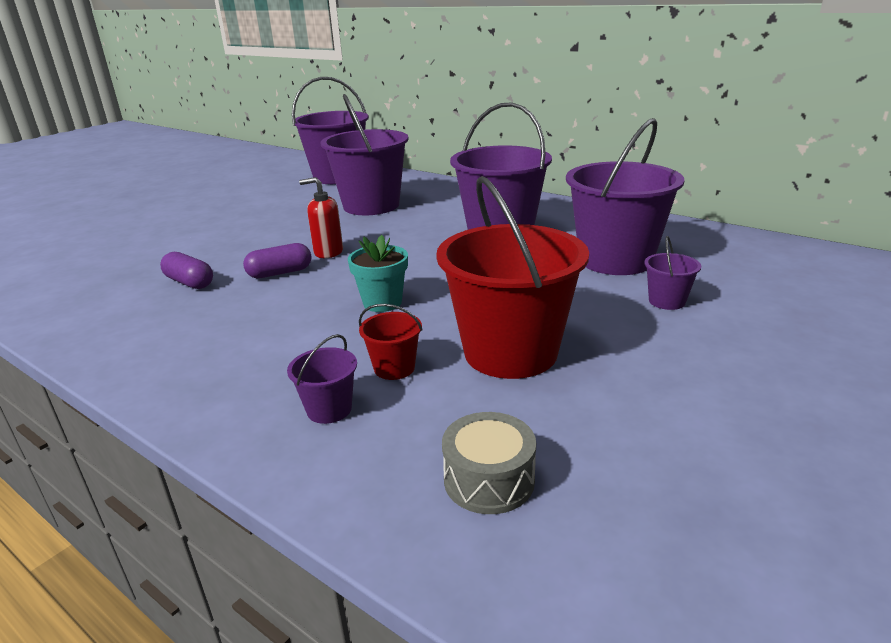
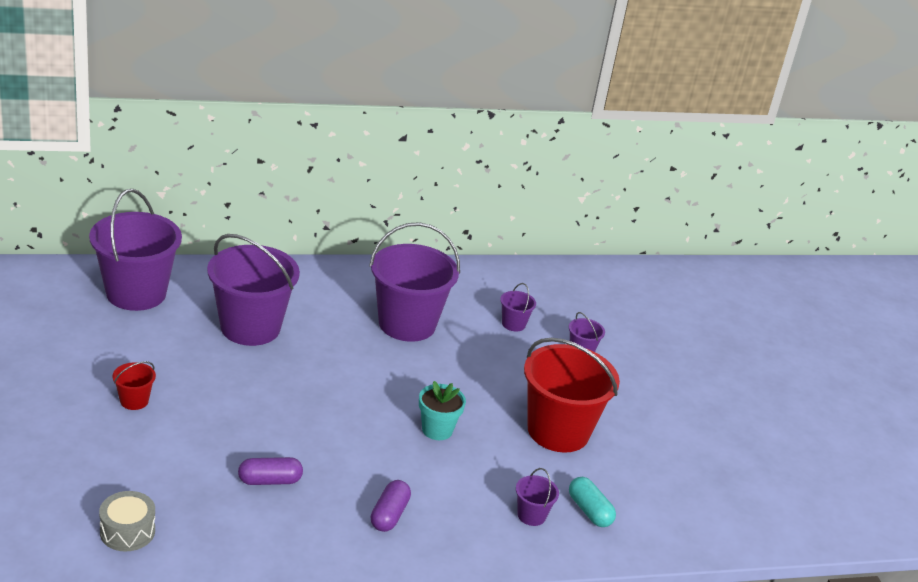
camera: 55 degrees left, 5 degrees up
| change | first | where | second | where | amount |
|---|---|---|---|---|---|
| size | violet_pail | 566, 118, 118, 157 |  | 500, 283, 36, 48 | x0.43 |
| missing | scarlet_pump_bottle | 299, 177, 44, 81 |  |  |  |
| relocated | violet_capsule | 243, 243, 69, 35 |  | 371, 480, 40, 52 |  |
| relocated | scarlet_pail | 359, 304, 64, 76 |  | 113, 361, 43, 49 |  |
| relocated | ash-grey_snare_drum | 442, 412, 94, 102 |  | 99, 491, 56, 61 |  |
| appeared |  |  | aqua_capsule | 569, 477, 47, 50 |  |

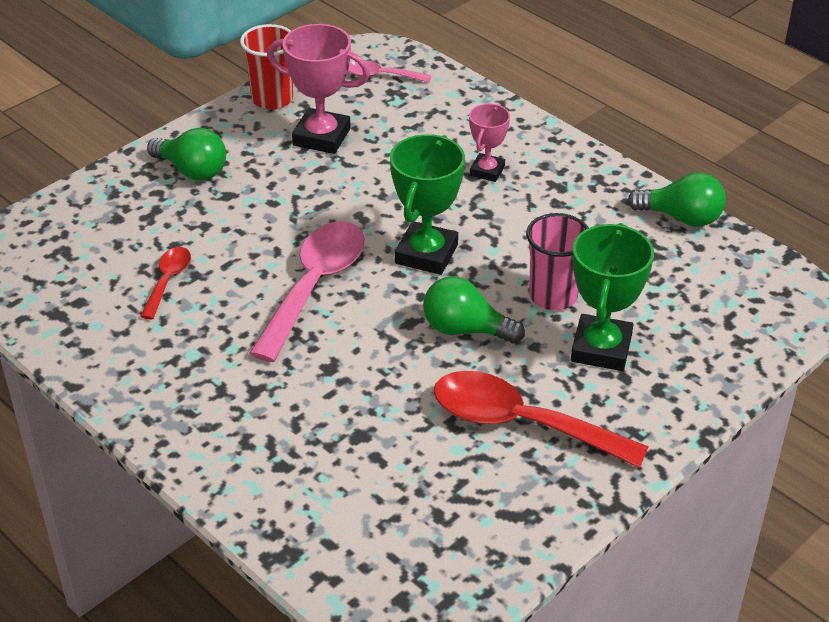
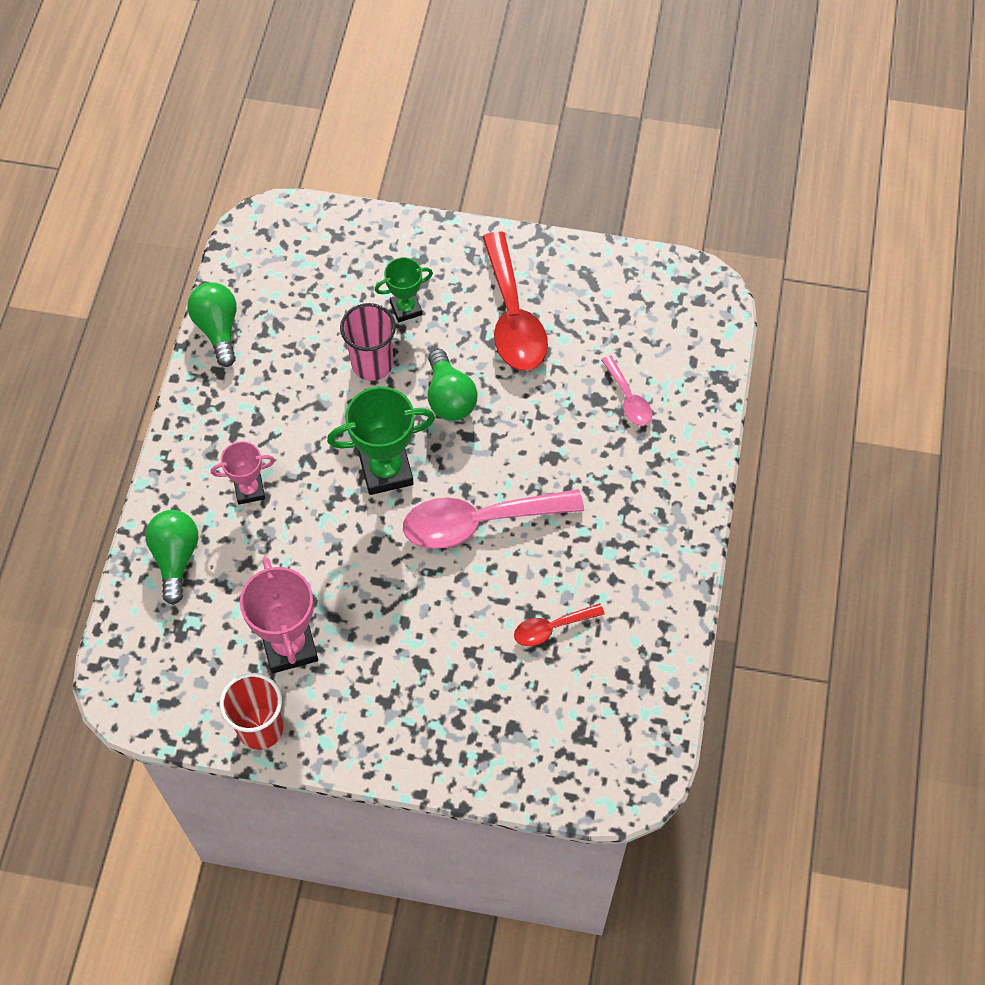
camera: 125 degrees left, 20 degrees up
| change | first | where | second | where | amount |
|---|---|---|---|---|---|
| relocated | pink_spoon | 348, 60, 83, 22 |  | 601, 355, 51, 71 |  |
| relocated | green_bulb | 147, 128, 79, 52 |  | 145, 510, 54, 95 |  |
| size | green_trophy | 571, 223, 83, 148 |  | 375, 257, 58, 65 | x0.60 |

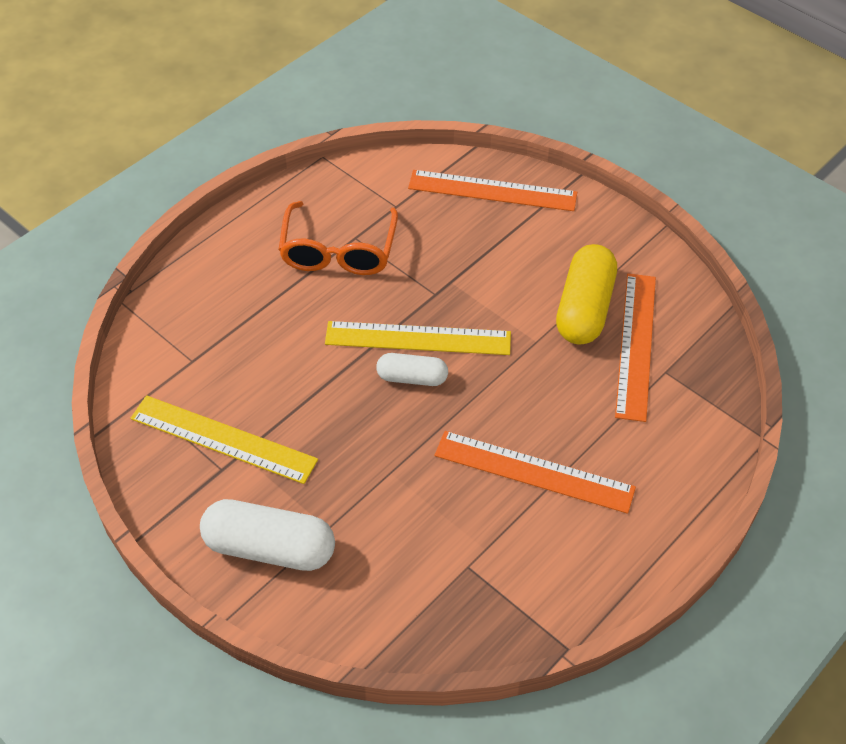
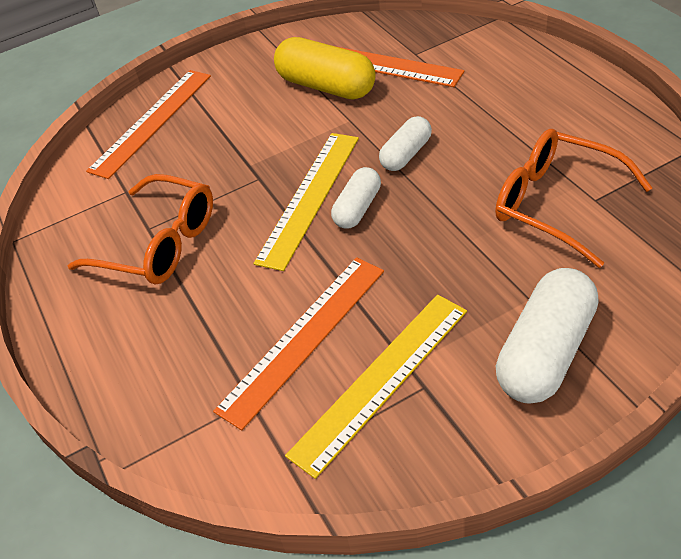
camera: 65 degrees left, 5 degrees down
| change | first | where | second | where | amount |
|---|---|---|---|---|---|
| relocated | orange-coloured_straightedge | 435, 431, 201, 83 |  | 213, 257, 171, 173 |  |
| appeared |  |  | snow-white_capsule | 379, 116, 53, 55 |  |
| appeared |  |  | orange-coloured_eyeglasses | 495, 129, 157, 139 |  |

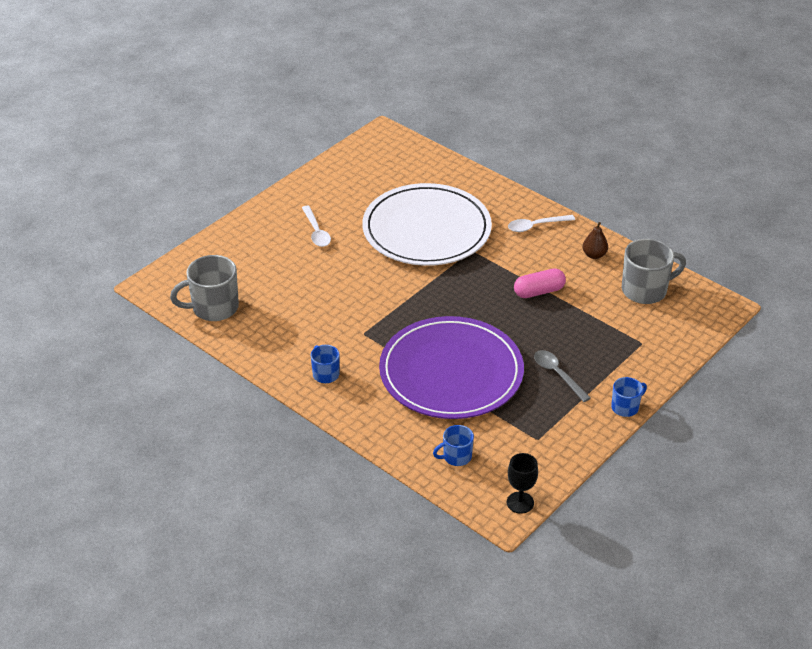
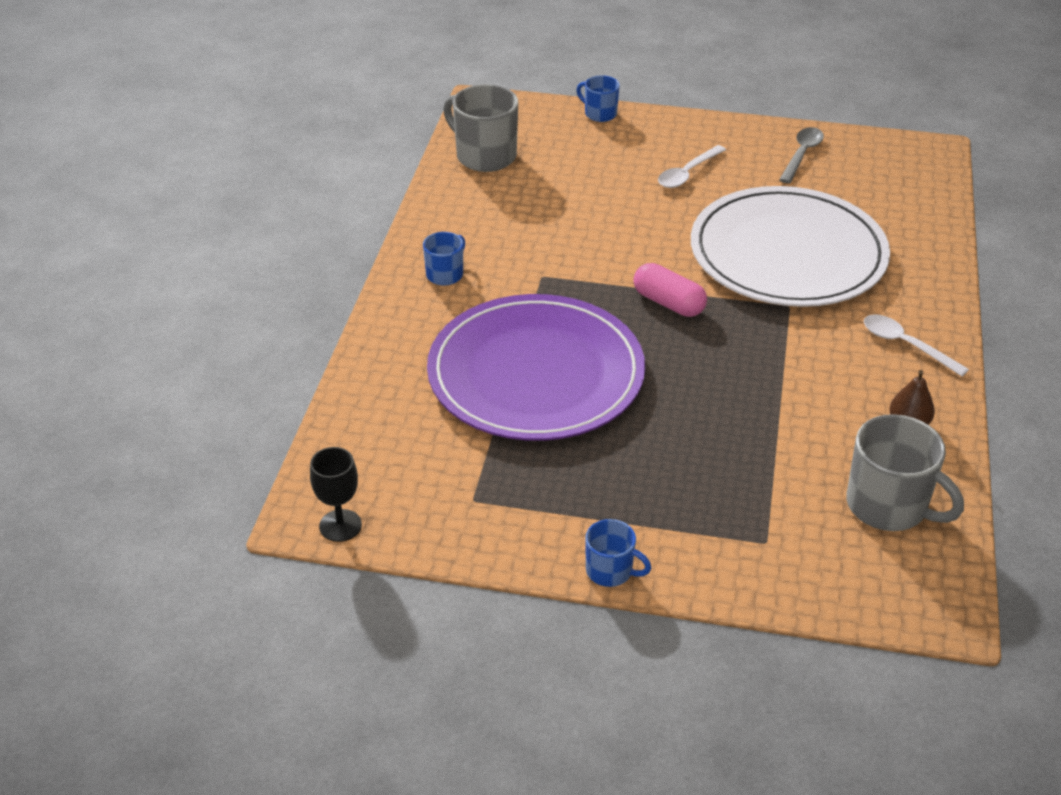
camera: 60 degrees right, 0 degrees up
| change | first | where | second | where | amount |
|---|---|---|---|---|---|
| relocated | pink_capsule | 514, 268, 52, 30 |  | 633, 263, 74, 54 |  |
| relocated | ash-grey_spoon | 534, 350, 56, 52 |  | 779, 127, 45, 57 |  |
| relocated | cobalt_mug | 433, 425, 41, 41 |  | 577, 75, 43, 47 |  |

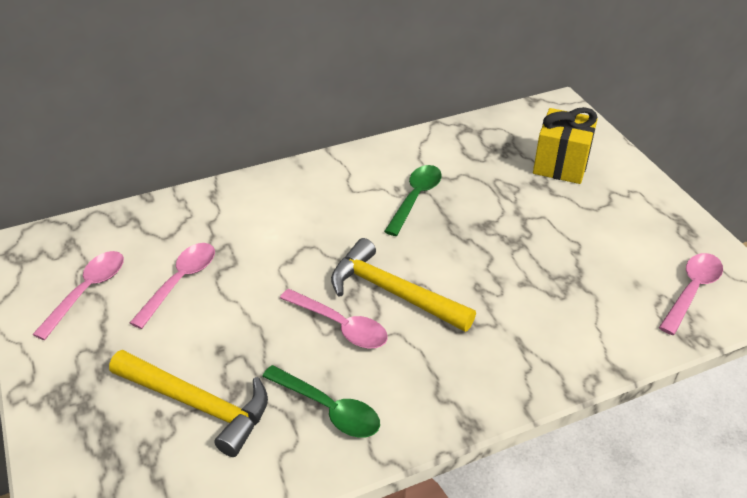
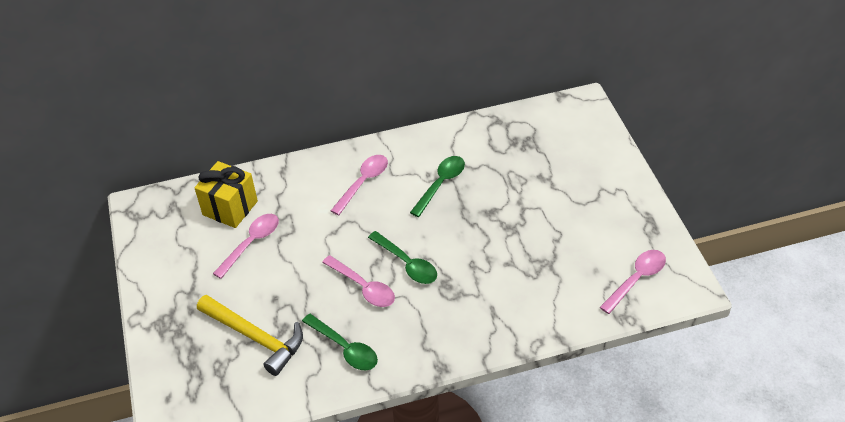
camera: 10 degrees right, 5 degrees up
| change | first | where | second | where | amount |
|---|---|---|---|---|---|
| relocated | yellow_present | 533, 107, 65, 77 |  | 194, 161, 64, 67 |  |
| exchanged | yellow_carpenter's_hammer | 331, 238, 145, 94 | green_spoon | 368, 231, 69, 53 |  |
| relocated | pink_spoon | 32, 251, 92, 89 |  | 331, 155, 57, 60 |  |

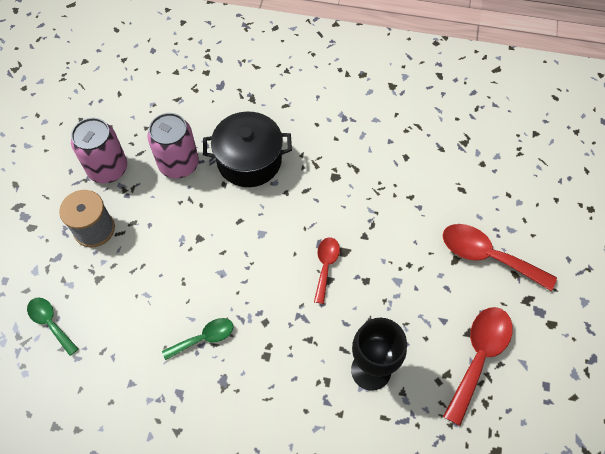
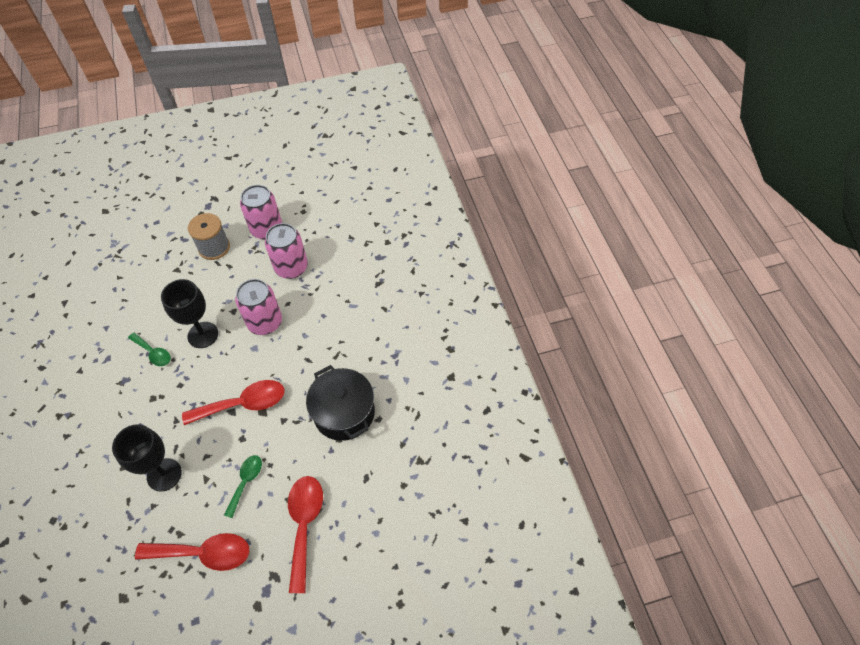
camera: 65 degrees right, 5 degrees down
| change | first | where | second | where | amount |
|---|---|---|---|---|---|
| relocated | ebony_stockpot | 203, 112, 89, 75 |  | 306, 365, 69, 76 |  |
| size | scarlet_spoon | 314, 237, 26, 67 |  | 182, 380, 102, 45 | x1.68 |
| relocated | green_spoon | 27, 297, 51, 59 |  | 224, 455, 38, 63 |  |
| appeared |  |  | ebony_chalice | 161, 279, 57, 69 |  |
| appeared |  |  | pink_can | 235, 279, 47, 56 |  |

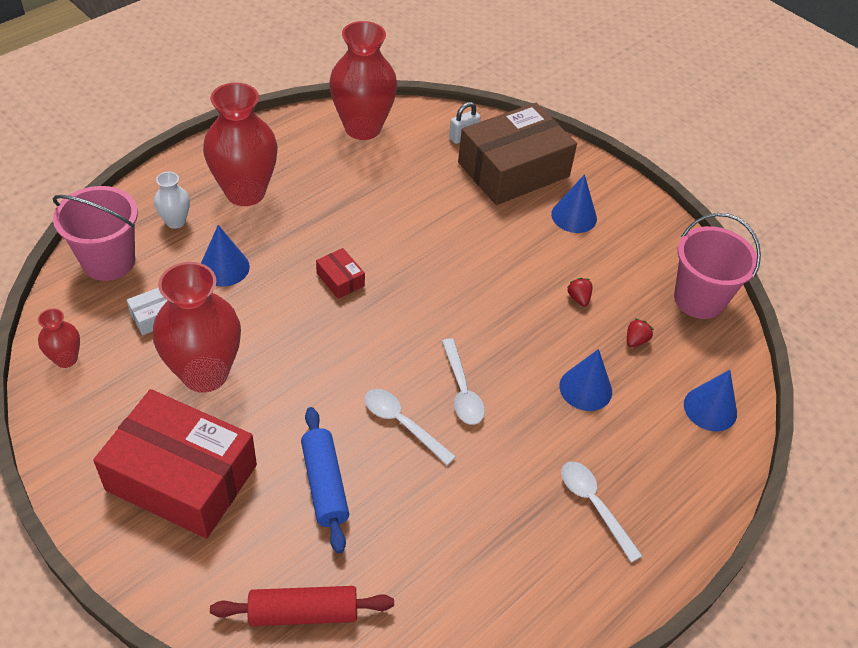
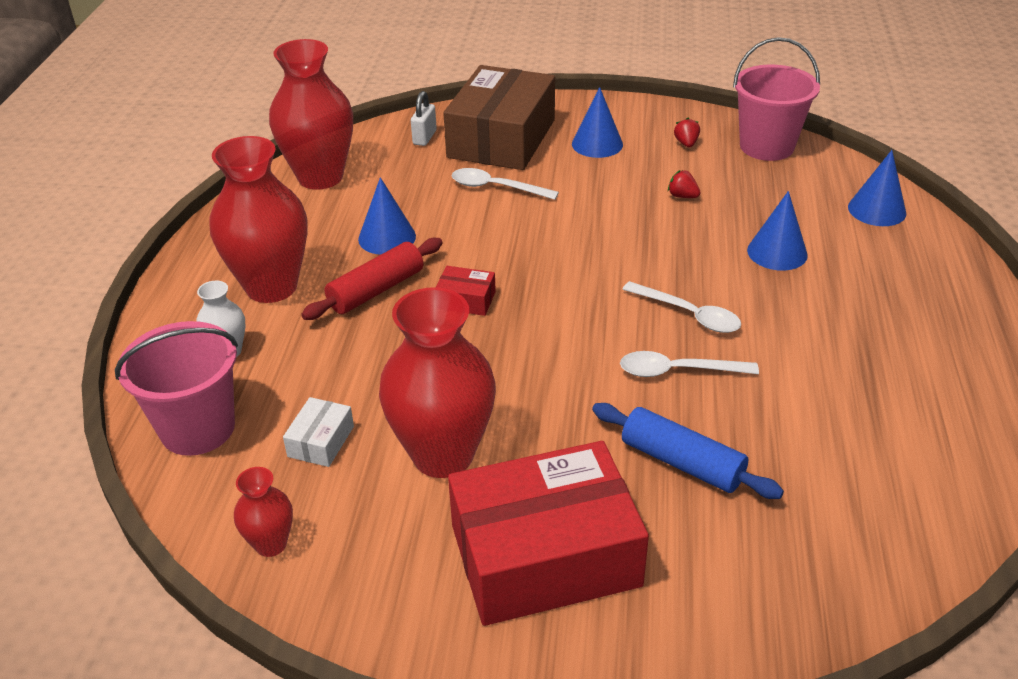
camera: 35 degrees left, 10 degrees down
| change | first | where | second | where | amount |
|---|---|---|---|---|---|
| relocated | cobalt_cone_shape | 201, 225, 49, 62 |  | 358, 177, 58, 78 |  |
| relocated | scarlet_strawberry | 627, 318, 27, 30 |  | 674, 118, 26, 29 |  |
| relocated | snow-white_spoon | 561, 461, 81, 101 |  | 452, 168, 107, 32 |  |
| relocated | scarlet_pastry_roller | 210, 586, 184, 40 |  | 301, 238, 142, 82 |  |

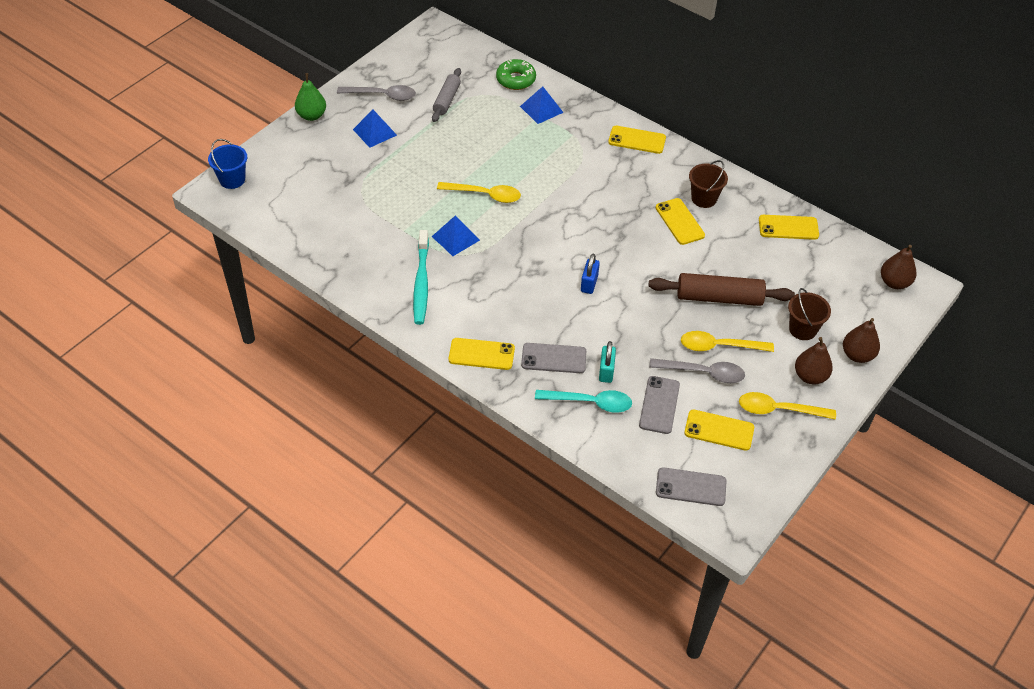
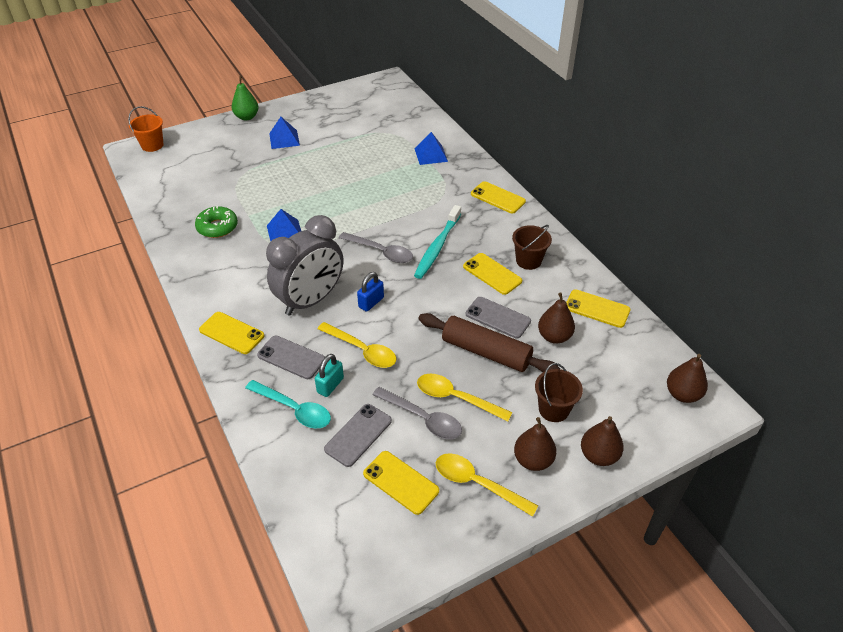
camera: 25 degrees right, 5 degrees down
| change | first | where | second | where | amount |
|---|---|---|---|---|---|
| relocated | green_glazed_donut | 496, 59, 40, 31 |  | 195, 206, 43, 32 |  |
| missing | ash-grey_pastry_roller | 432, 68, 29, 54 |  |  |  |
| relocated | ash-grey_spoon | 337, 85, 79, 16 |  | 339, 232, 74, 31 |  |
| colour | cobalt_pail | 208, 139, 39, 50 | orange-coloured_pail | 128, 106, 36, 46 |  |
| relocated | yellow_spoon | 437, 182, 84, 21 |  | 318, 322, 78, 46 |  |
| spun | yellow_phone | 656, 198, 49, 47 |  | 463, 253, 59, 42 | 45 degrees counterclockwise |
| relocated | aqua_tooth_brush | 413, 230, 16, 95 |  | 414, 205, 47, 74 |  |
| relocated | ash-grey_phone | 656, 467, 70, 39 |  | 466, 297, 65, 41 |  |
| appeared |  |  | ash-grey_alarm_clock | 266, 215, 77, 101 |  |
| appeared |  |  | brown_pear_fruit | 538, 292, 37, 52 |  |

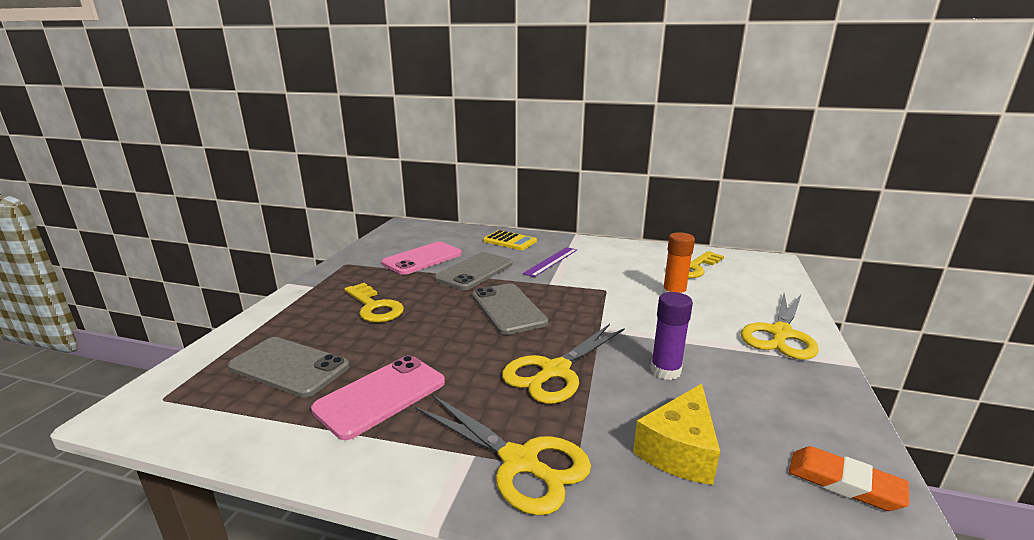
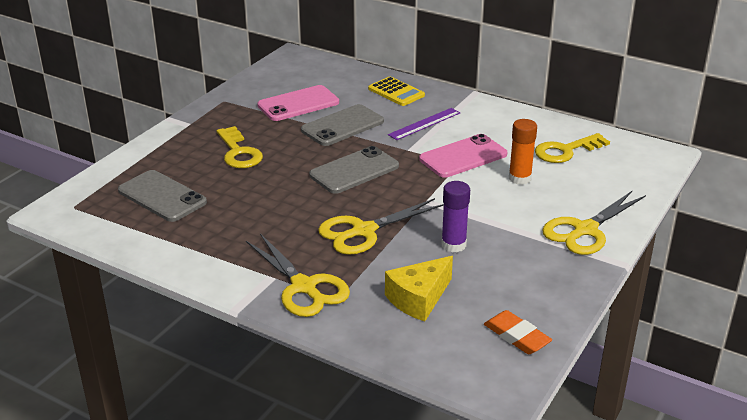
camera: 15 degrees right, 10 degrees up
| change | first | where | second | where | amount |
|---|---|---|---|---|---|
| spun | ash-grey_phone | 472, 283, 76, 52 |  | 309, 146, 90, 48 | 60 degrees clockwise |
| relocated | pink_phone | 311, 355, 134, 85 |  | 419, 134, 88, 44 |  |

